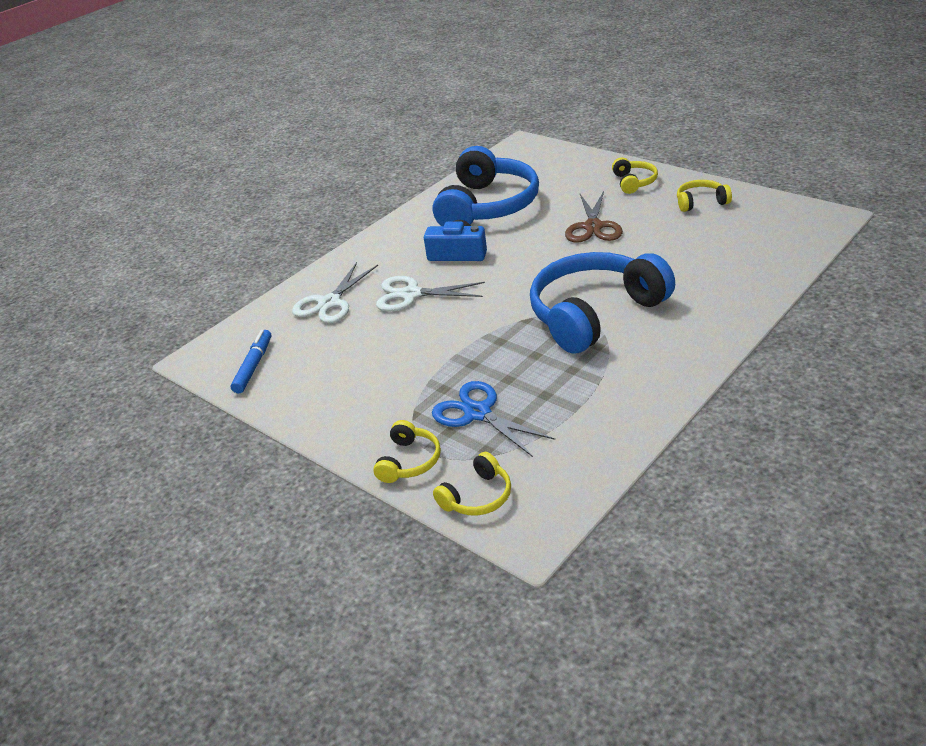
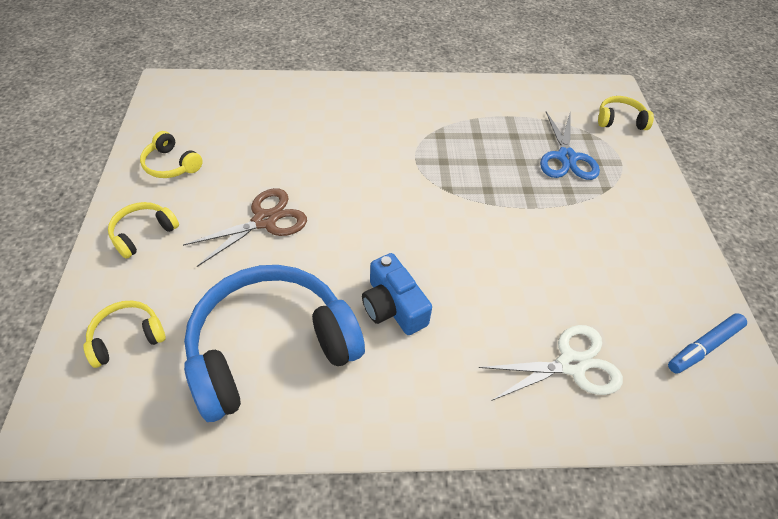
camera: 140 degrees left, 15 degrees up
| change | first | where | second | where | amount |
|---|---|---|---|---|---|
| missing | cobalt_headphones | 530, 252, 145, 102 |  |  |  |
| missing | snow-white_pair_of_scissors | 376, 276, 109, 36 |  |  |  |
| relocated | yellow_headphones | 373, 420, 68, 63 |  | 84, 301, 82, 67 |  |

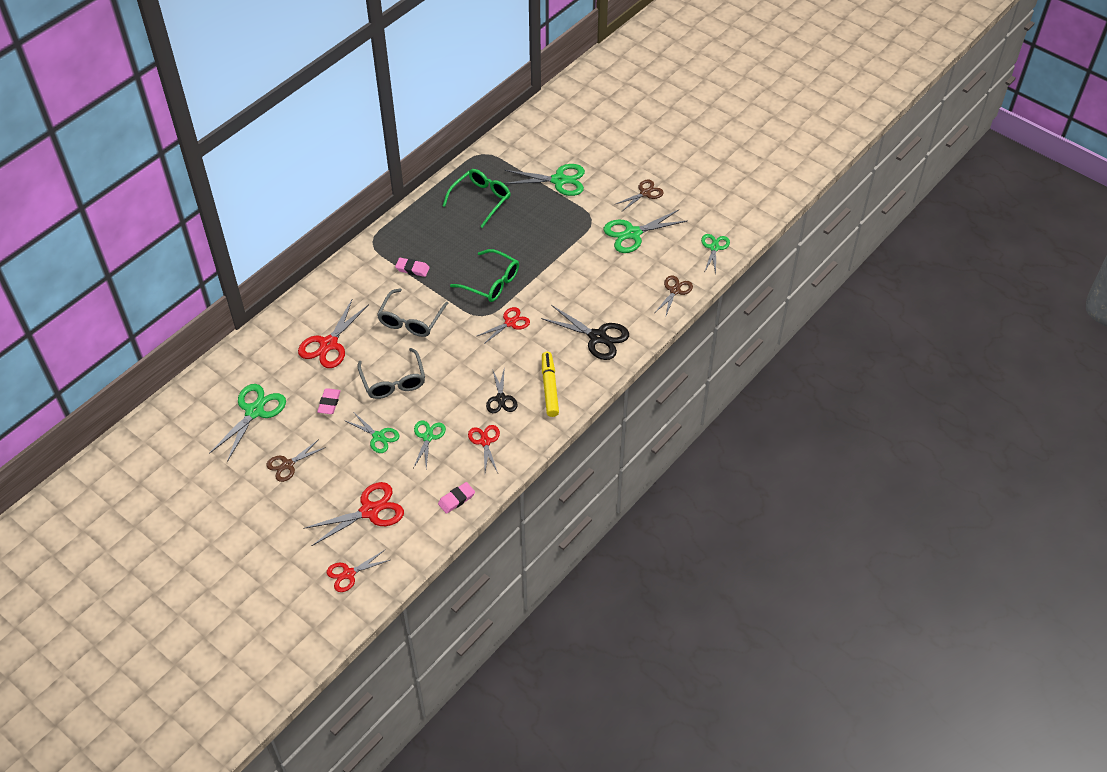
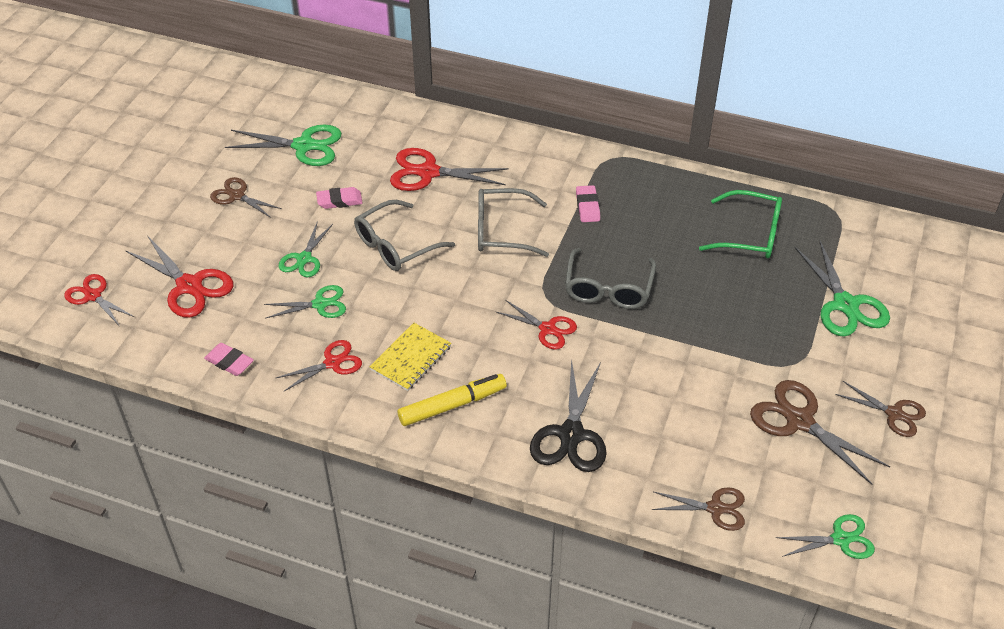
camera: 70 degrees right, 5 degrees down
| change | first | where | second | where | amount |
|---|---|---|---|---|---|
| colour | green_pair_of_scissors | 604, 210, 83, 43 | brown_pair_of_scissors | 750, 380, 140, 105 |  |
| colour | green_eyeglasses | 450, 249, 69, 53 | ash-grey_eyeglasses | 565, 248, 91, 61 |  |
| exchanged | ebony_pair_of_scissors | 486, 366, 32, 47 | yellow_notepad | 369, 323, 83, 68 |  |

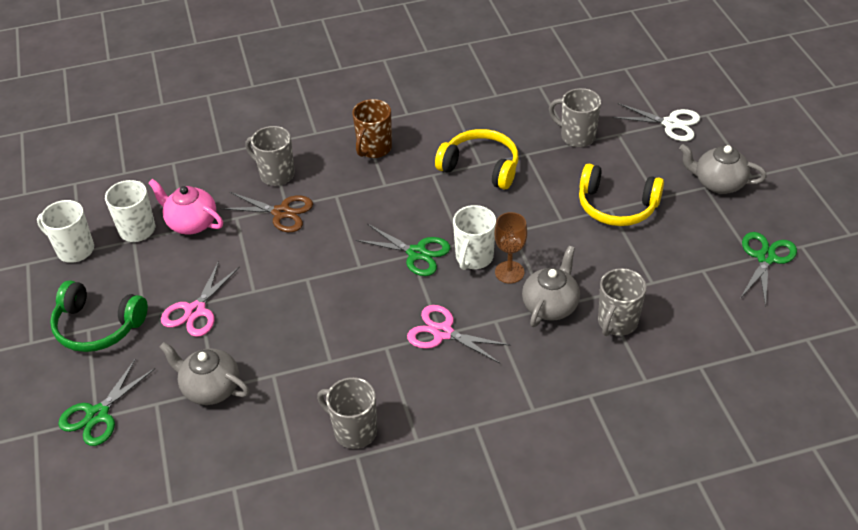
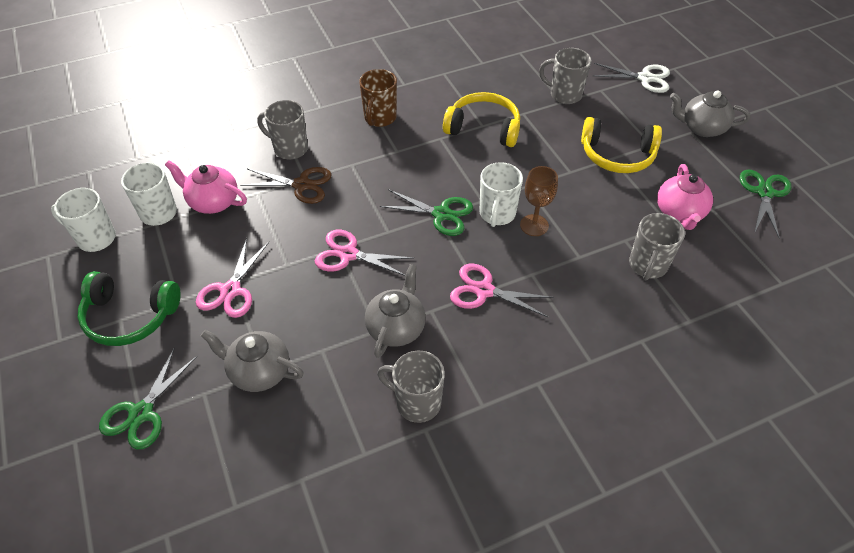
camera: 10 degrees left, 5 degrees up
| change | first | where | second | where | amount |
|---|---|---|---|---|---|
| relocated | ash-grey_tea_pot | 522, 246, 58, 81 |  | 365, 264, 61, 94 |  |
| appeared |  |  | pink_tea_pot | 657, 164, 56, 66 |  |
| appeared |  |  | pink_pair_of_scissors | 315, 230, 98, 46 |  |

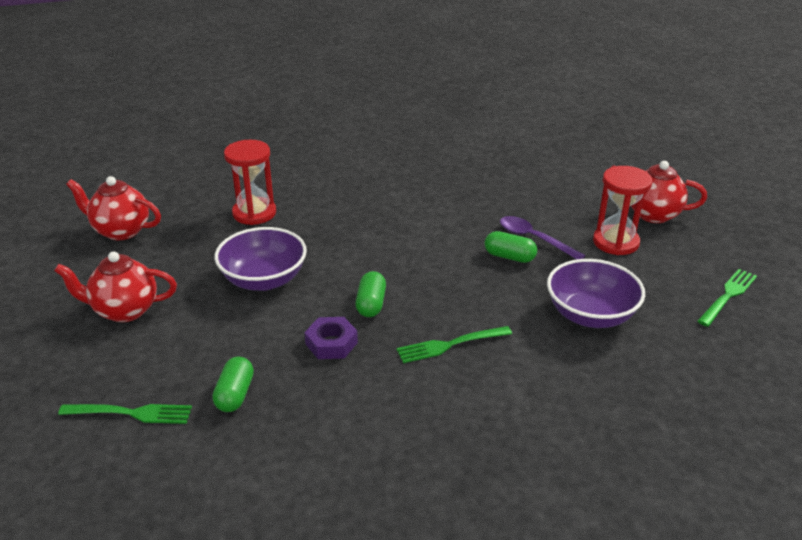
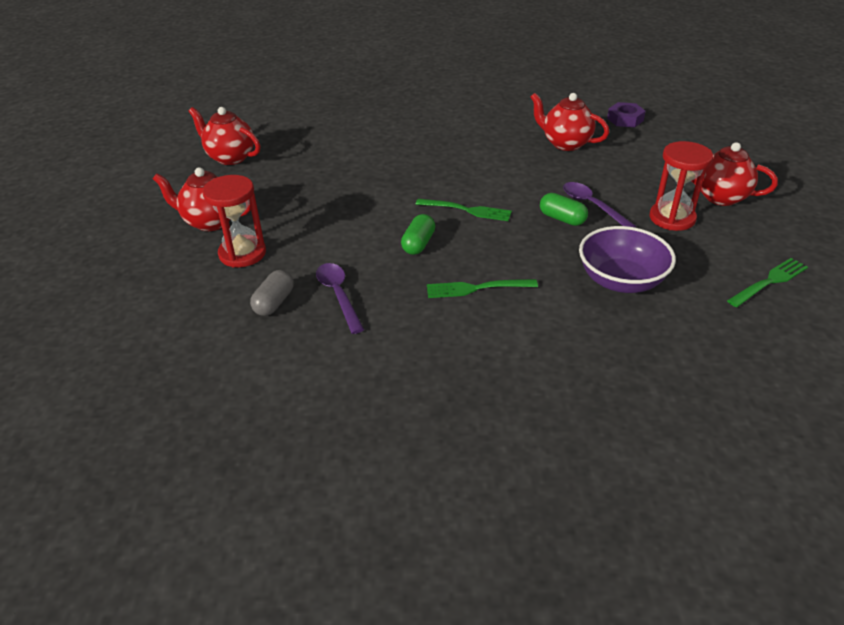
camera: 15 degrees right, 5 degrees up
| change | first | where | second | where | amount |
|---|---|---|---|---|---|
| relocated | scarlet_sand_timer | 224, 140, 52, 85 |  | 202, 175, 64, 92 |  |
| missing | violet_serving_bowl | 214, 227, 93, 64 |  |  |  |
| relocated | violet_nut | 304, 317, 54, 42 |  | 607, 102, 39, 25 |  |
| colour | green_capsule | 212, 357, 42, 55 | ash-grey_capsule | 250, 270, 44, 46 |  |
| relocated | green_fork | 58, 404, 134, 20 |  | 416, 199, 96, 22 |  |
| appeared |  |  | scarlet_tea_pot | 531, 93, 78, 58 |  |
| appeared |  |  | violet_spoon | 316, 263, 48, 71 |  |

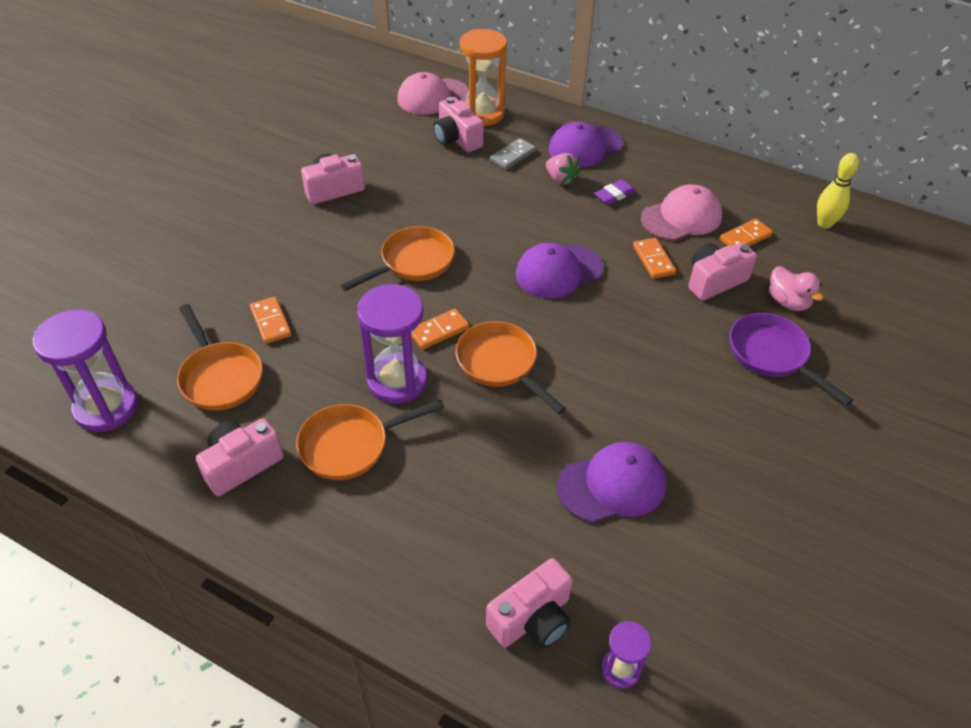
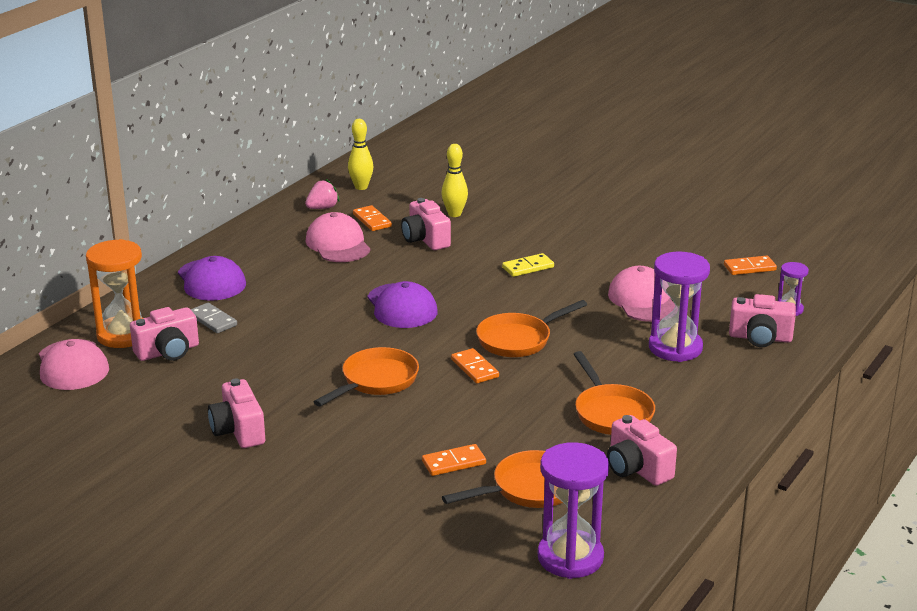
camera: 85 degrees left, 20 degrees down
| change | first | where | second | where | amount |
|---|---|---|---|---|---|
| relocated | pink_strawberry | 546, 153, 34, 32 |  | 305, 179, 35, 30 |  |
| missing | violet_gum_eraser | 594, 180, 42, 25 |  |  |  |
| spun | orange-coloured_pan | 341, 226, 114, 65 |  | 314, 347, 105, 60 | 75 degrees clockwise |
| relocated | orange-coloured_domino_tile | 633, 238, 43, 41 |  | 724, 255, 53, 20 |  |
| exchanged | pink_duck | 769, 266, 54, 45 | yellow_tenpin | 442, 144, 26, 73 |  |
| relocated | violet_sand_timer | 357, 284, 70, 120 |  | 649, 251, 61, 111 |  |
| missing | violet_pan | 730, 313, 123, 93 |  |  |  |
| colour | violet_cap | 557, 442, 109, 81 | pink_cap | 608, 266, 67, 56 |  |
| spun | pink_photo_camera | 486, 558, 87, 91 |  | 729, 294, 67, 53 | 135 degrees clockwise |
| appeared |  |  | yellow_domino_tile | 502, 253, 52, 24 |  |

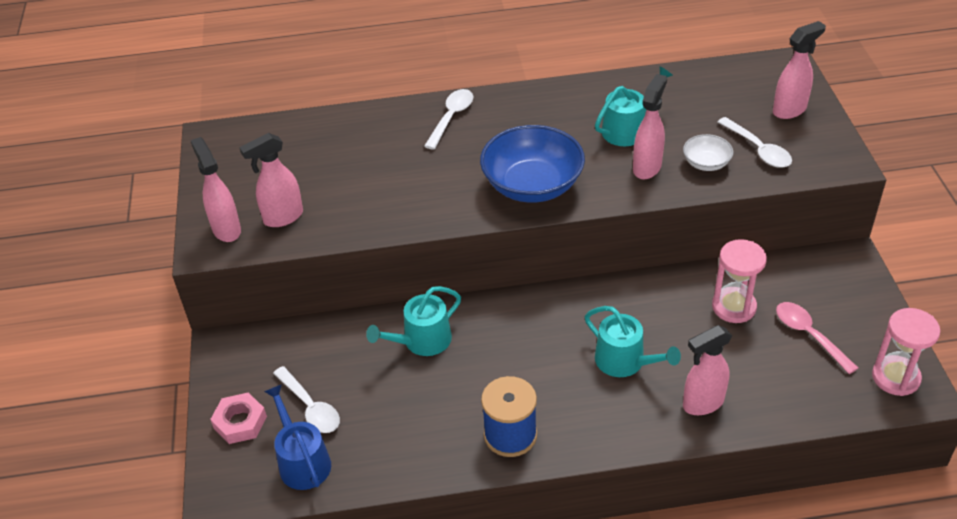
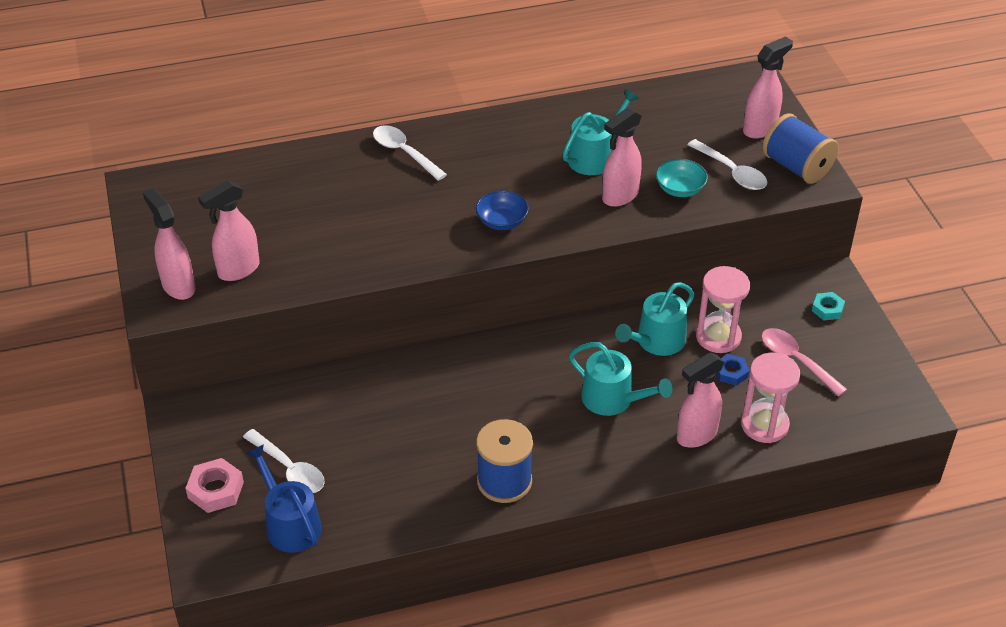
camera: 10 degrees left, 0 degrees up
| change | first | where | second | where | amount |
|---|---|---|---|---|---|
| spun | pink_sprayer | 633, 74, 34, 105 |  | 602, 108, 40, 99 | 150 degrees counterclockwise |
| spun | snow-white_spoon | 424, 89, 49, 61 |  | 373, 125, 74, 56 | 60 degrees counterclockwise |
| size | cobalt_serving_bowl | 480, 125, 105, 78 |  | 476, 190, 53, 40 | x0.48 |
| colour | snow-white_serving_bowl | 683, 134, 50, 37 | aqua_serving_bowl | 656, 159, 52, 38 |  |
| relocated | aqua_sprinkling_can | 366, 286, 95, 70 |  | 615, 282, 79, 74 |  |
| relocated | pink_sand_timer | 872, 308, 68, 88 |  | 741, 353, 59, 90 |  |
| appeared |  |  | cobalt_reel_of_thread | 762, 113, 77, 71 |  |
| appeared |  |  | aqua_nut | 812, 292, 33, 28 |  |
| appeared |  |  | cobalt_nut | 717, 354, 32, 32 |  |

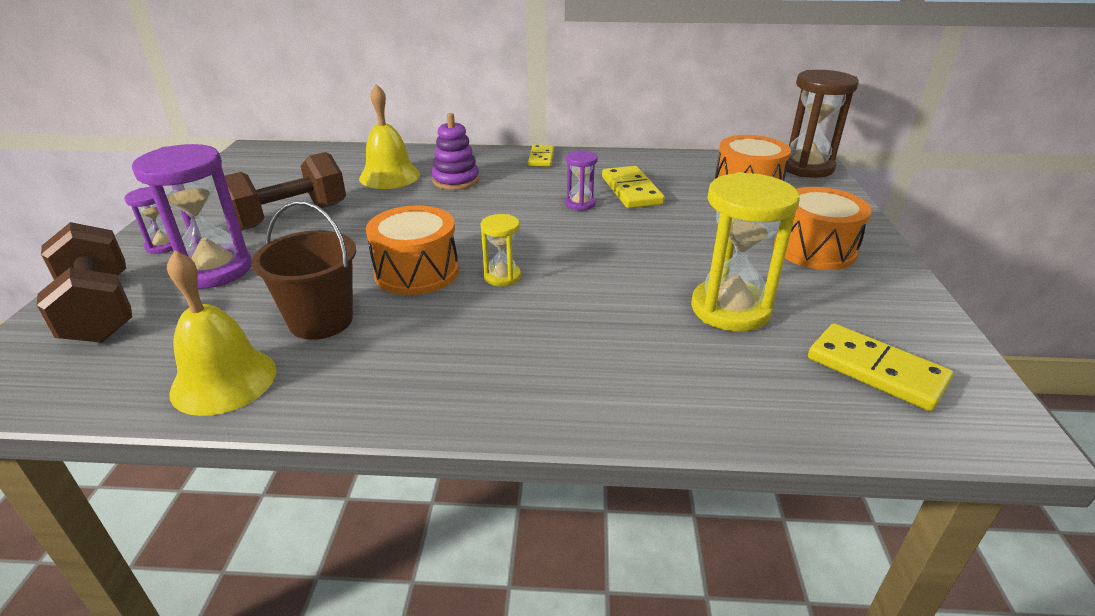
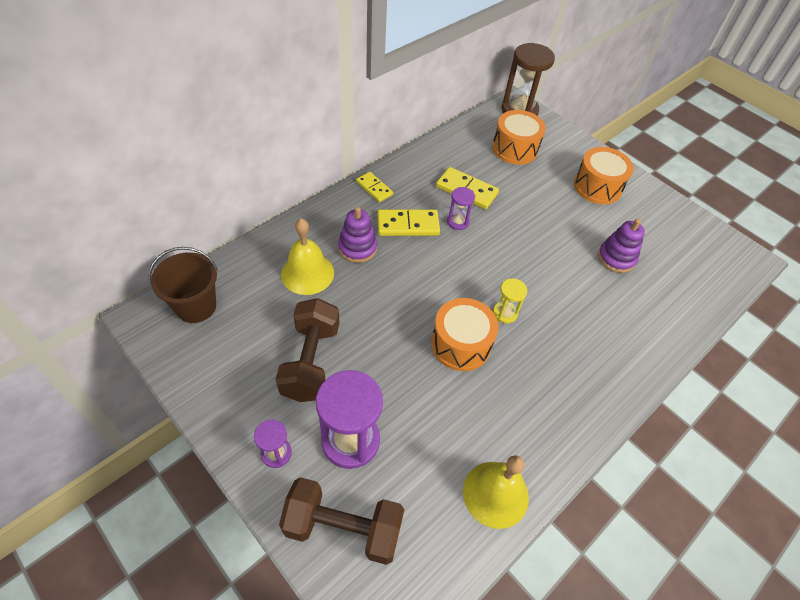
camera: 50 degrees left, 20 degrees up
| change | first | where | second | where | amount |
|---|---|---|---|---|---|
| exchanged | yellow_sand_timer | 691, 172, 109, 160 | violet_stacking_rings | 598, 219, 47, 54 |  |
| relocated | brown_pail | 252, 201, 104, 139 |  | 149, 247, 69, 76 |  |
| relocated | yellow_domino_tile | 808, 323, 145, 88 |  | 377, 209, 63, 27 |  |

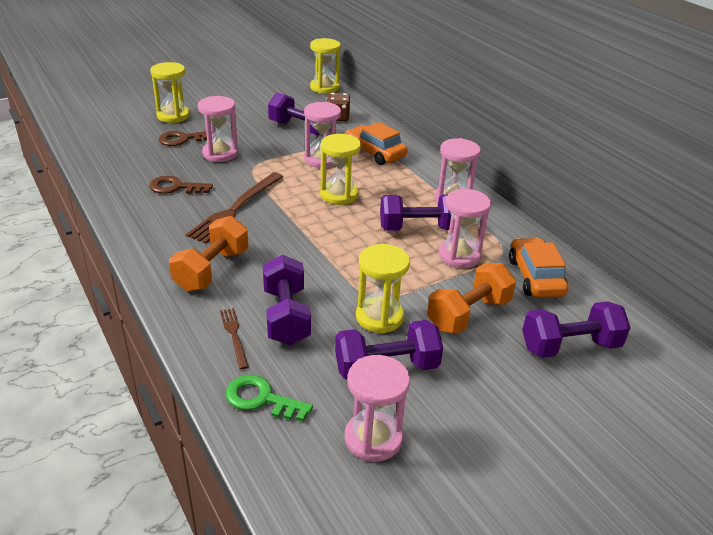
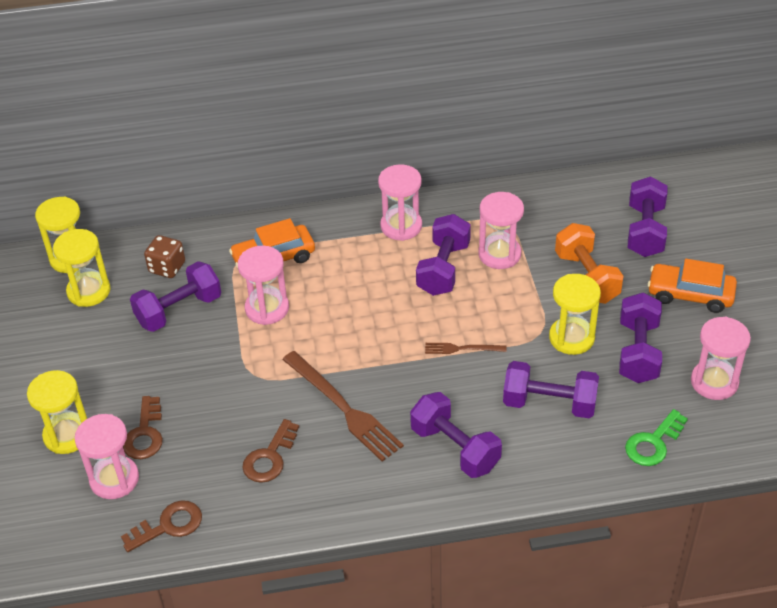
camera: 65 degrees left, 10 degrees up
| change | first | where | second | where | amount |
|---|---|---|---|---|---|
| relocated | pink_sand_timer | 198, 96, 40, 66 |  | 75, 414, 64, 85 |  |
| relocated | yellow_sand_timer | 320, 134, 41, 71 |  | 53, 229, 58, 78 |  |
| colour | orange-coloured_hand_weight | 169, 216, 79, 76 | violet_hand_weight | 410, 392, 92, 86 |  |
| relocated | orange-coloured_toy_car | 509, 238, 59, 59 |  | 648, 259, 89, 54 |  |
| relocated | brown_fork | 220, 308, 29, 61 |  | 425, 343, 82, 11 |  |
| appeared |  |  | brown_door_key | 121, 500, 81, 52 |  |

